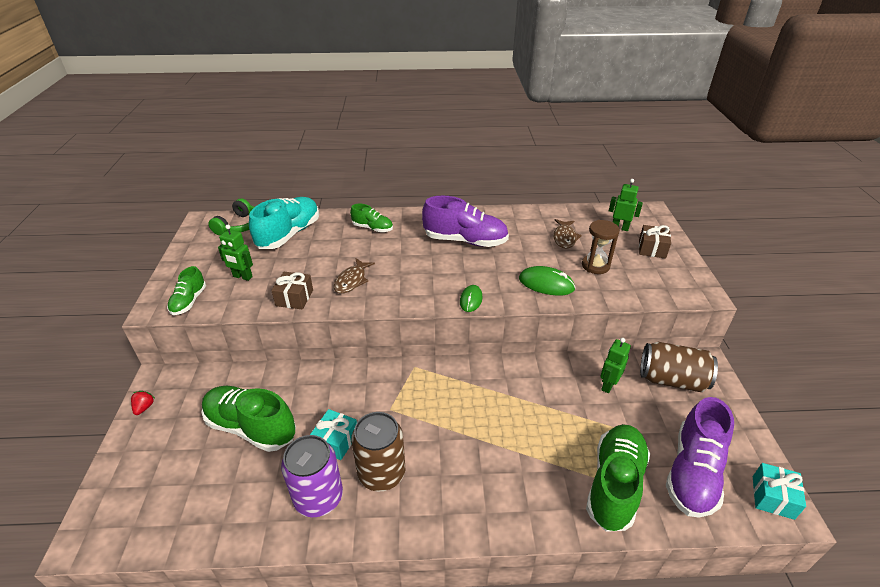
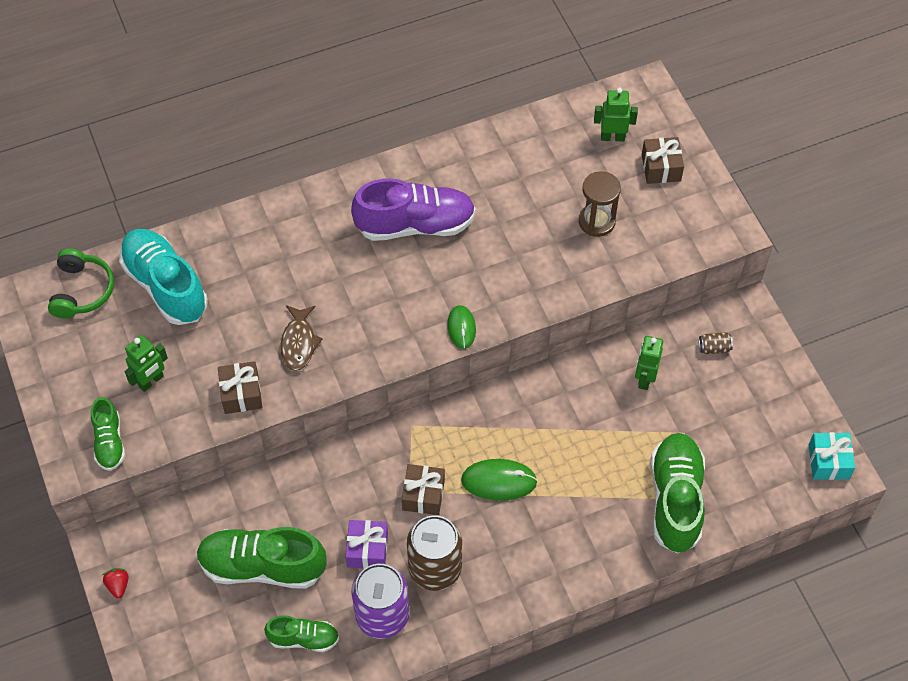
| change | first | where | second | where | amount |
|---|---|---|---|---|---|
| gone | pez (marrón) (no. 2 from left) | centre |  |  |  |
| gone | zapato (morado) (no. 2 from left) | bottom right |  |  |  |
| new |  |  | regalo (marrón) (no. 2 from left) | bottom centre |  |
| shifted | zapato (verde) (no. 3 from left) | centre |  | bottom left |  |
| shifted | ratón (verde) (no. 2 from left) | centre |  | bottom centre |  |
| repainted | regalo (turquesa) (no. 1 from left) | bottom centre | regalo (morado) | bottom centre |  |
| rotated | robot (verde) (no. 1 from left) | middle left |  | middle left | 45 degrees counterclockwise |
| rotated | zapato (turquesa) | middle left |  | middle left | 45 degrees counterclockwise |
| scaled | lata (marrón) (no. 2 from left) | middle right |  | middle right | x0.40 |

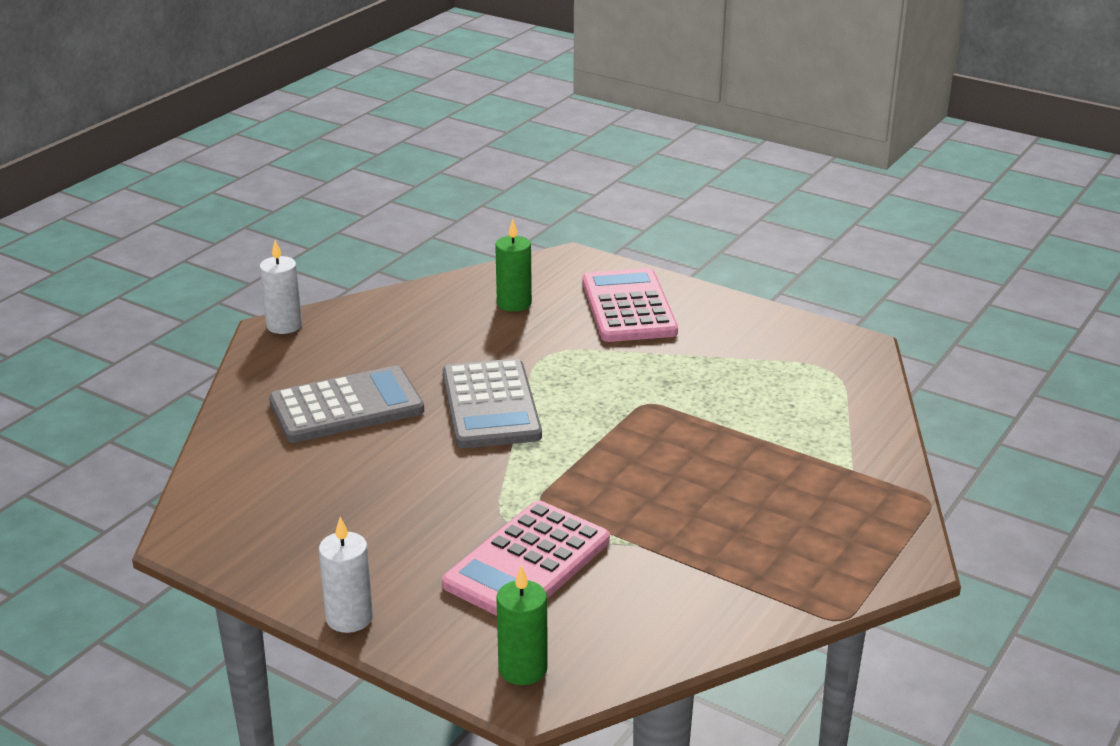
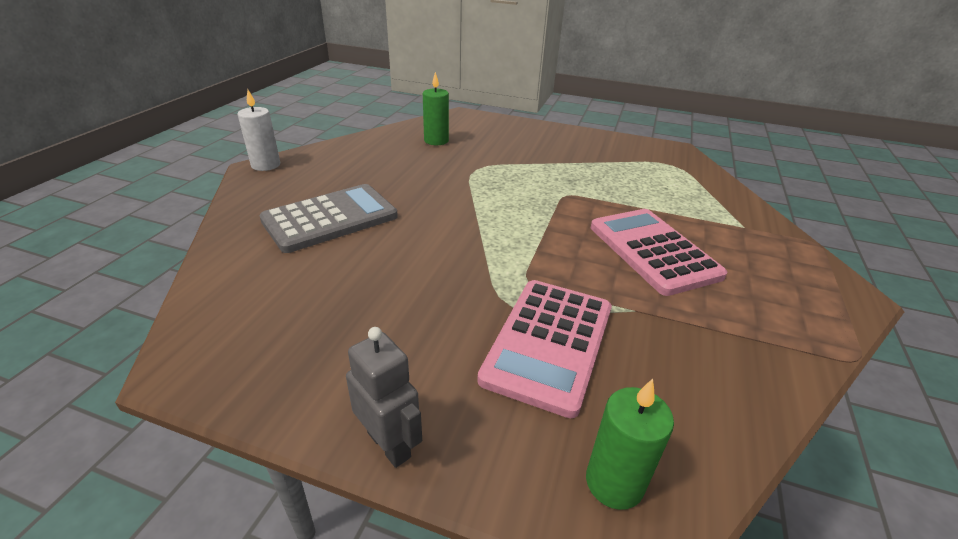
| change | first | where | second | where | amount |
|---|---|---|---|---|---|
| gone | calculadora (gris) (no. 2 from left) | centre |  |  |  |
| shifted | calculadora (rosa) (no. 2 from left) | centre |  | middle right |  |
| swapped | vela (blanco) (no. 2 from left) | bottom left | robot (gris) | bottom centre |  |

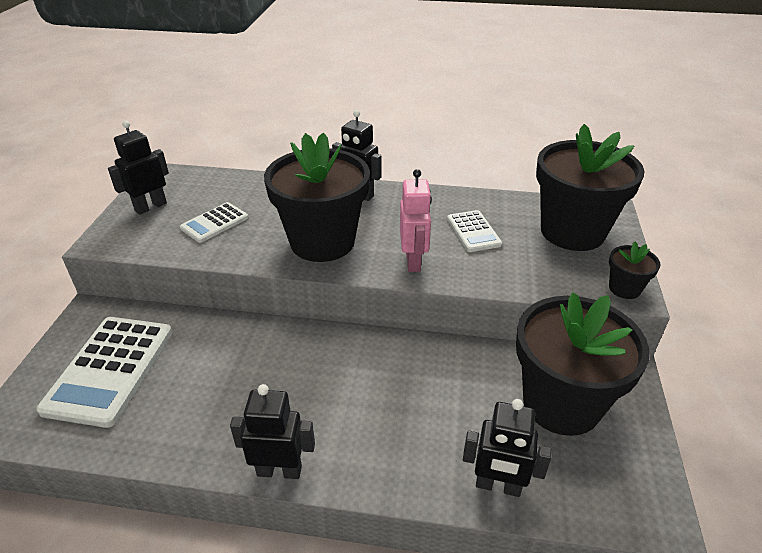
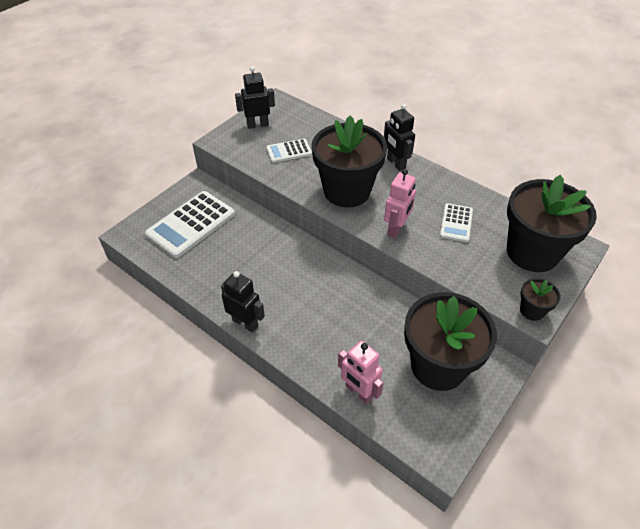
| change | first | where | second | where | amount |
|---|---|---|---|---|---|
| repainted | robot (negro) (no. 4 from left) | bottom centre | robot (rosa) (no. 1 from left) | bottom centre |  |

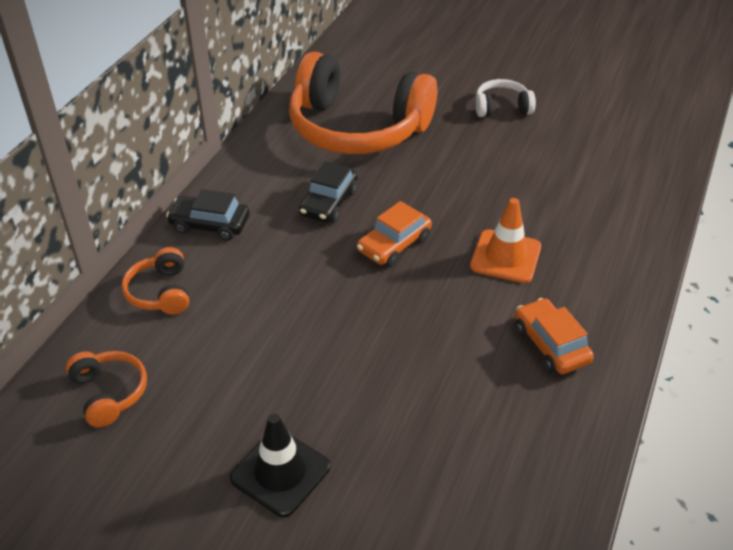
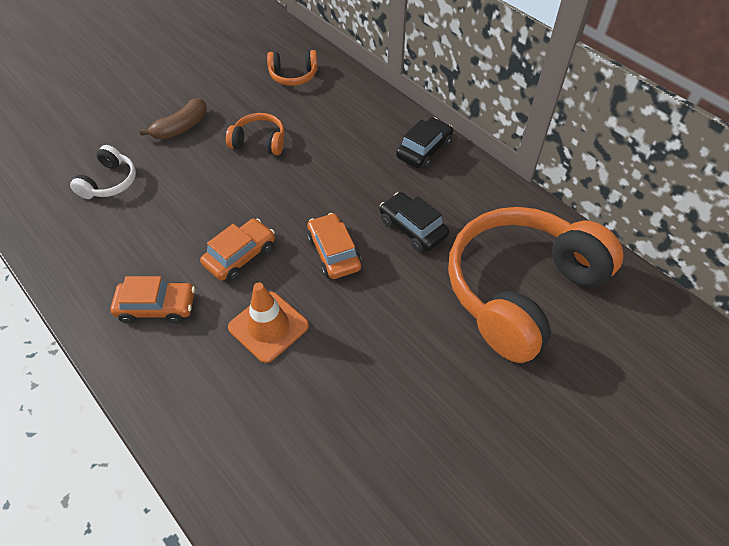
| change | first | where | second | where | amount |
|---|---|---|---|---|---|
| new |  |  | coche (naranja) (no. 2 from left) | middle left |  |
| shifted | auriculares (naranja) (no. 2 from left in the first image) | middle left | auriculares (naranja) (no. 1 from left) | top centre |  |
| shifted | auriculares (blanco) | top right |  | top left |  |
| swapped | cono de tráfico (negro) | bottom centre | plátano (marrón) | top left |  |

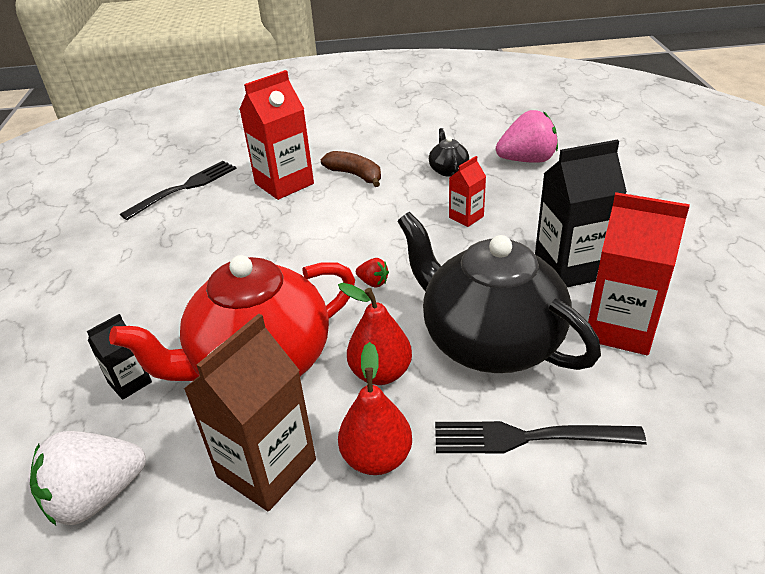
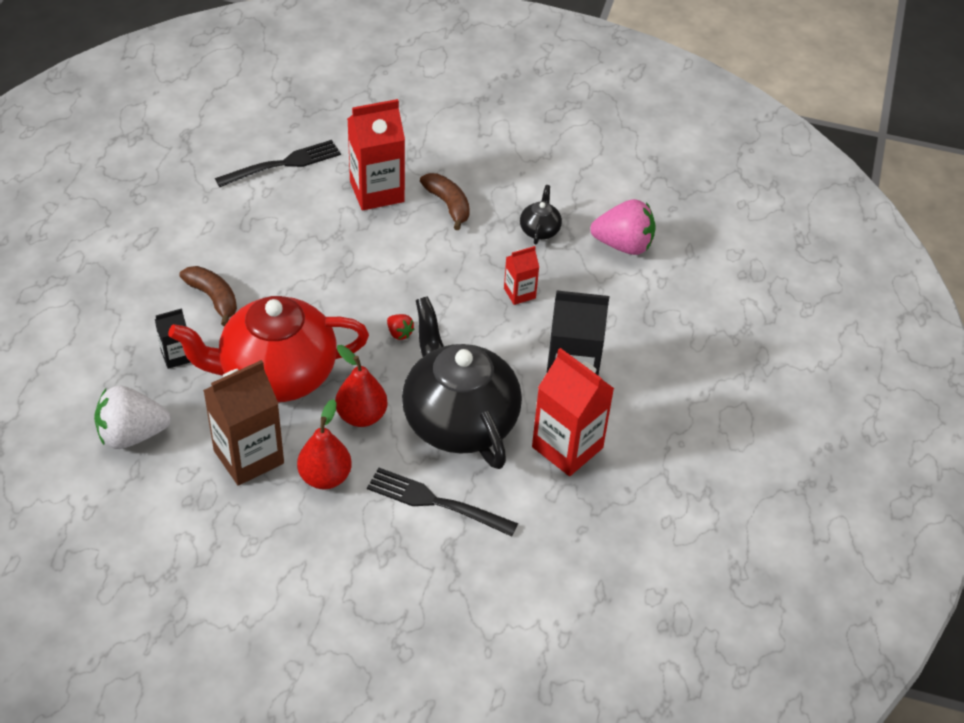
| change | first | where | second | where | amount |
|---|---|---|---|---|---|
| new |  |  | plátano (marrón) (no. 1 from left) | middle left |  |

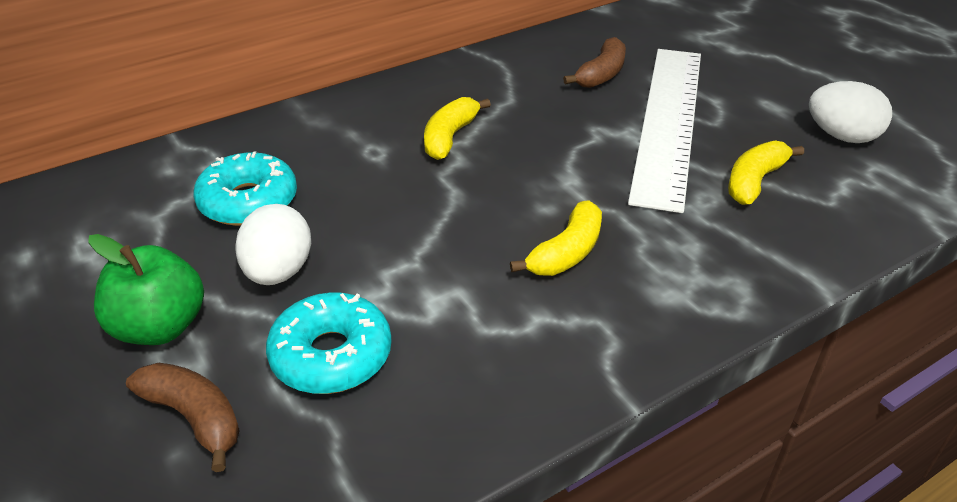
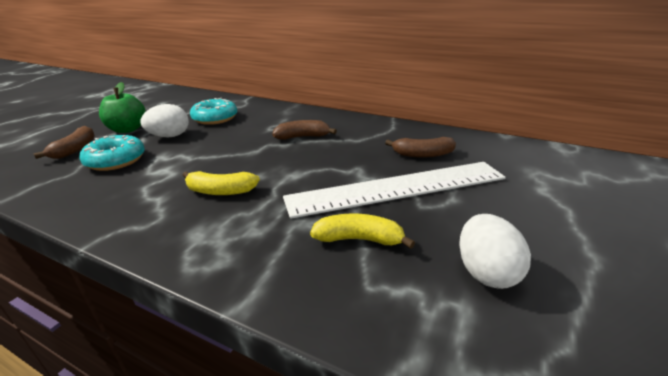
| change | first | where | second | where | amount |
|---|---|---|---|---|---|
| repainted | plátano (amarillo) (no. 1 from left) | top centre | plátano (marrón) (no. 2 from left) | centre |  |

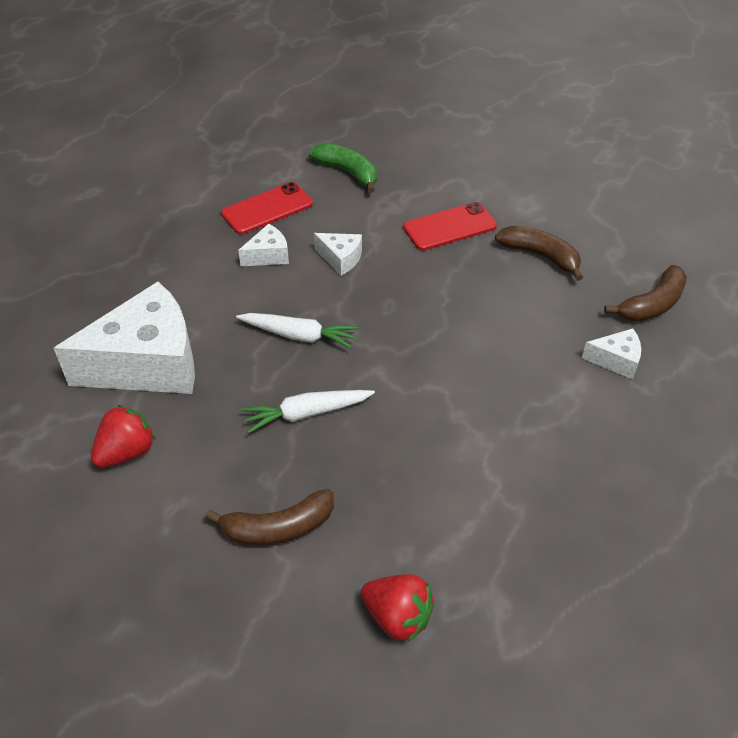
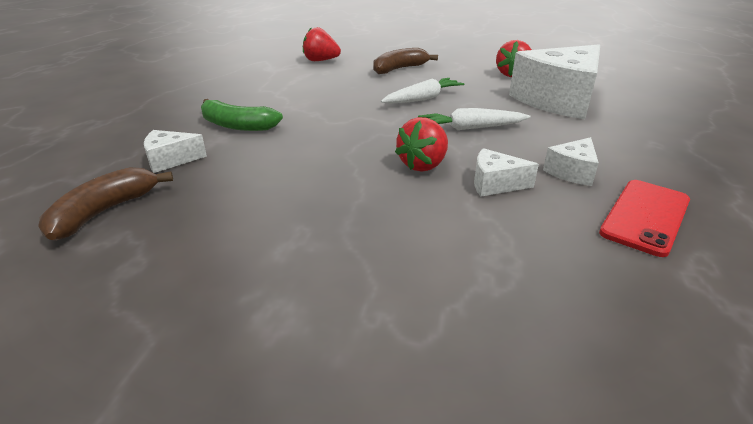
| change | first | where | second | where | amount |
|---|---|---|---|---|---|
| gone | móvil (rojo) (no. 2 from left) | top centre |  |  |  |
| gone | plátano (marrón) (no. 2 from left) | middle right |  |  |  |
| new |  |  | fresa (rojo) (no. 2 from left) | centre |  |
| shifted | plátano (verde) | top centre |  | top left |  |

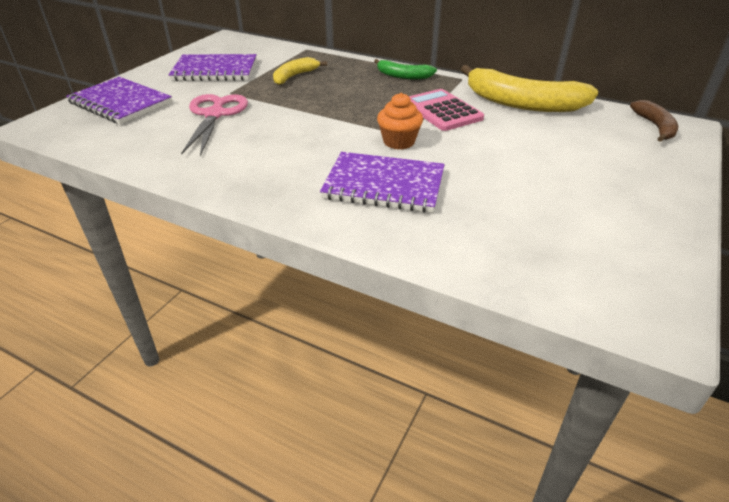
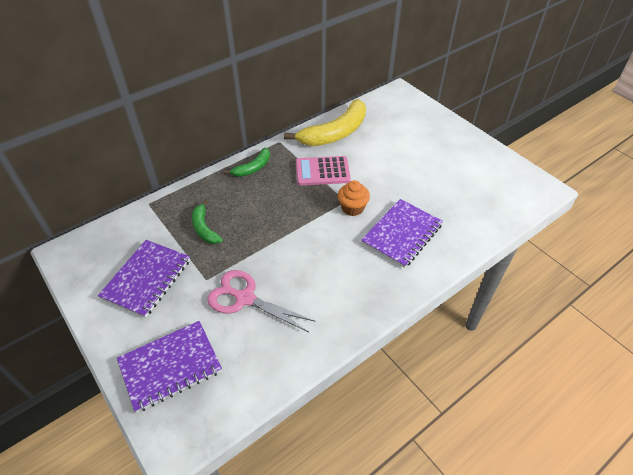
| change | first | where | second | where | amount |
|---|---|---|---|---|---|
| gone | plátano (marrón) | top right |  |  |  |
| repainted | plátano (amarillo) (no. 1 from left) | top centre | plátano (verde) (no. 1 from left) | middle left |  |

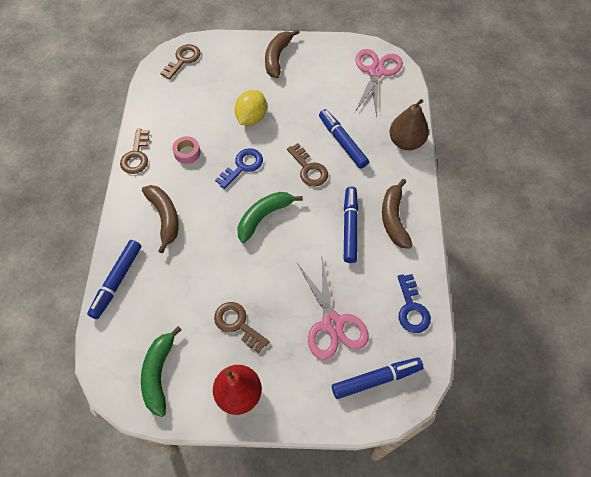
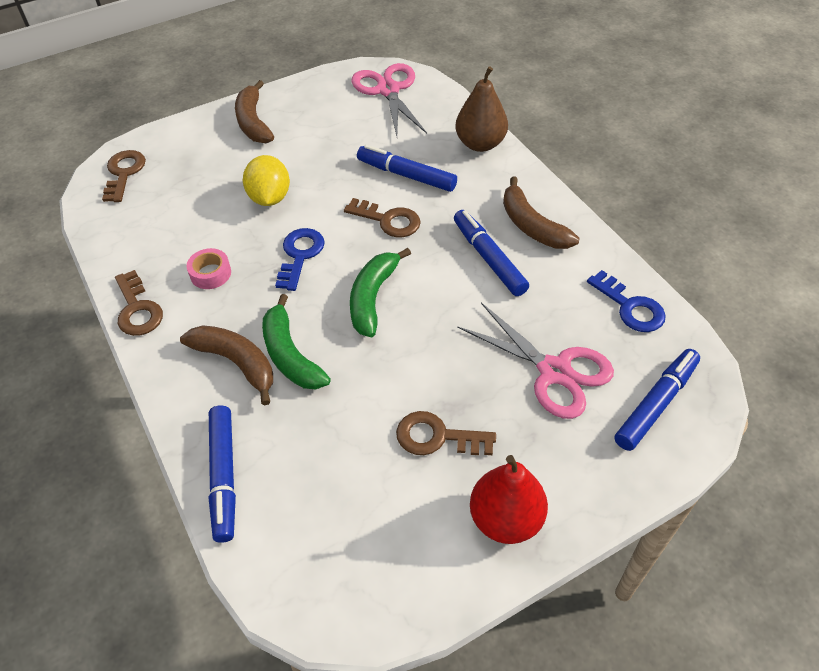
| change | first | where | second | where | amount |
|---|---|---|---|---|---|
| shifted | plátano (verde) (no. 1 from left) | bottom left |  | centre |  |

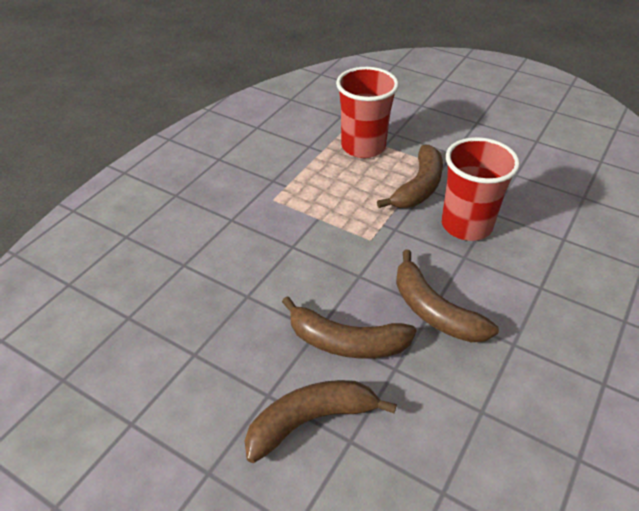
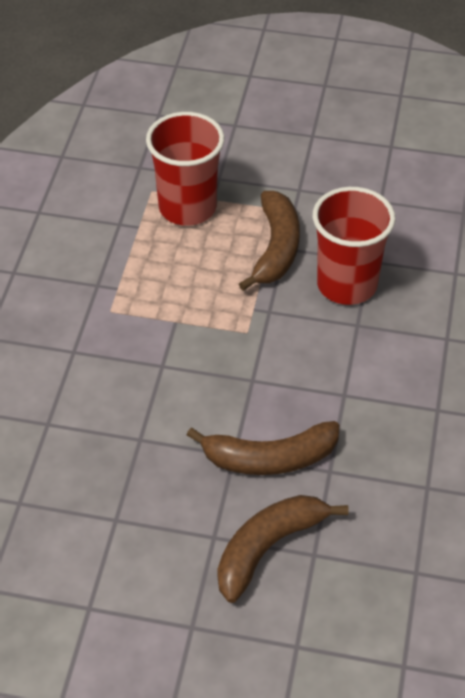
| change | first | where | second | where | amount |
|---|---|---|---|---|---|
| gone | plátano (marrón) (no. 4 from left) | middle right |  |  |  |

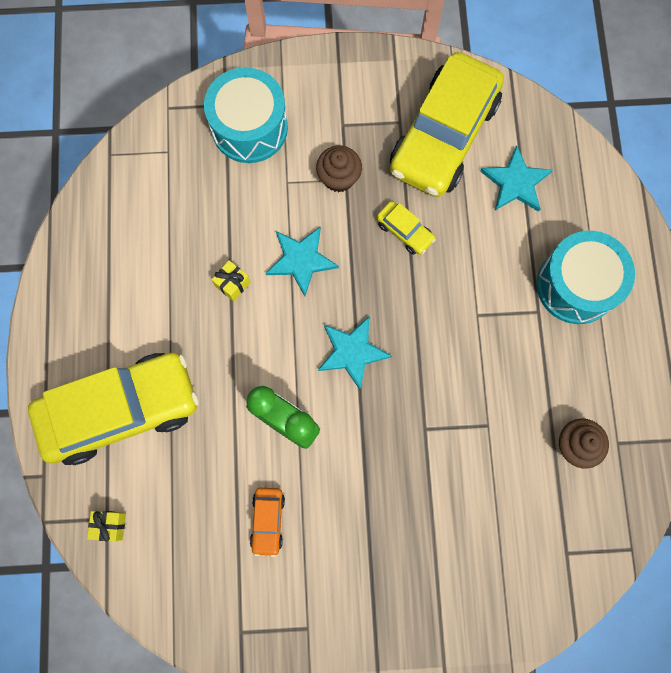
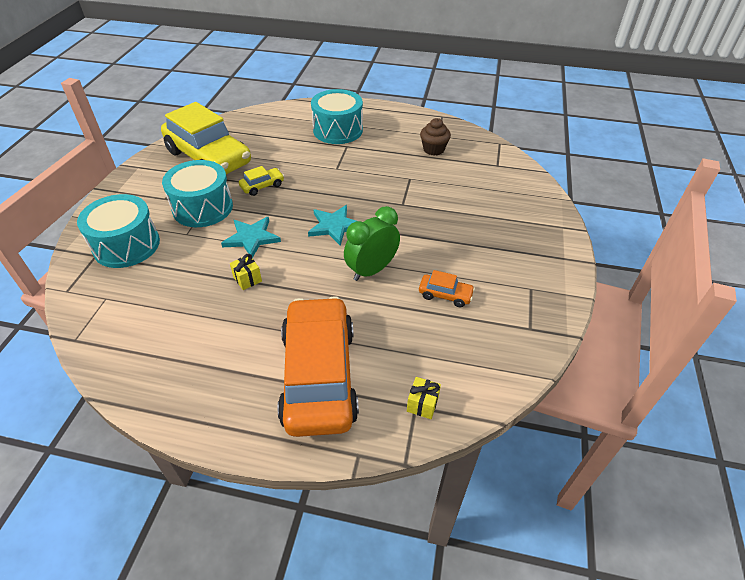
| change | first | where | second | where | amount |
|---|---|---|---|---|---|
| gone | estrella (turquesa) (no. 3 from left) | top right |  |  |  |
| swapped | magdalena (marrón) (no. 1 from left) | top centre | tambor (turquesa) (no. 2 from left) | top left |  |
| repainted | coche (amarillo) (no. 1 from left) | middle left | coche (naranja) (no. 1 from left) | centre |  |

